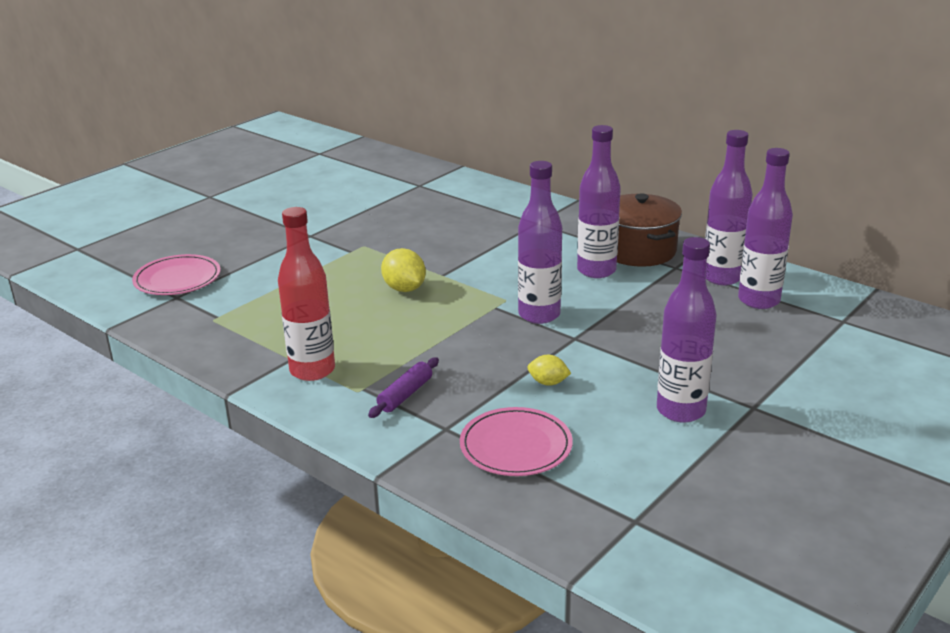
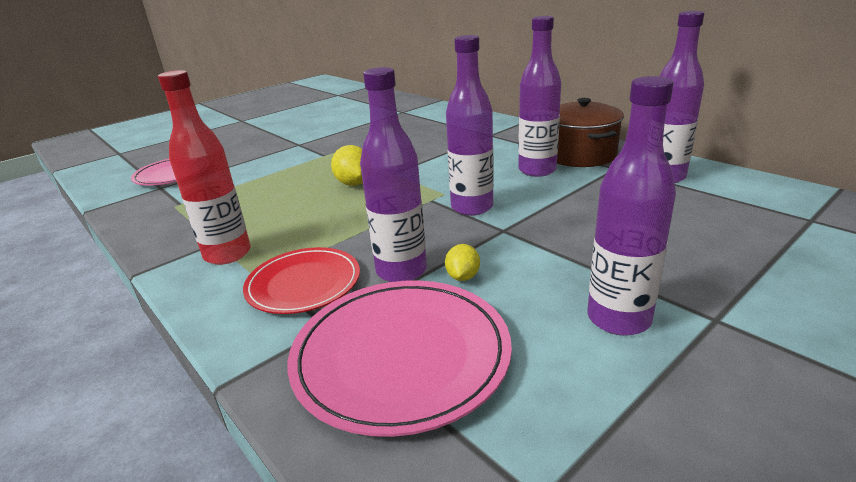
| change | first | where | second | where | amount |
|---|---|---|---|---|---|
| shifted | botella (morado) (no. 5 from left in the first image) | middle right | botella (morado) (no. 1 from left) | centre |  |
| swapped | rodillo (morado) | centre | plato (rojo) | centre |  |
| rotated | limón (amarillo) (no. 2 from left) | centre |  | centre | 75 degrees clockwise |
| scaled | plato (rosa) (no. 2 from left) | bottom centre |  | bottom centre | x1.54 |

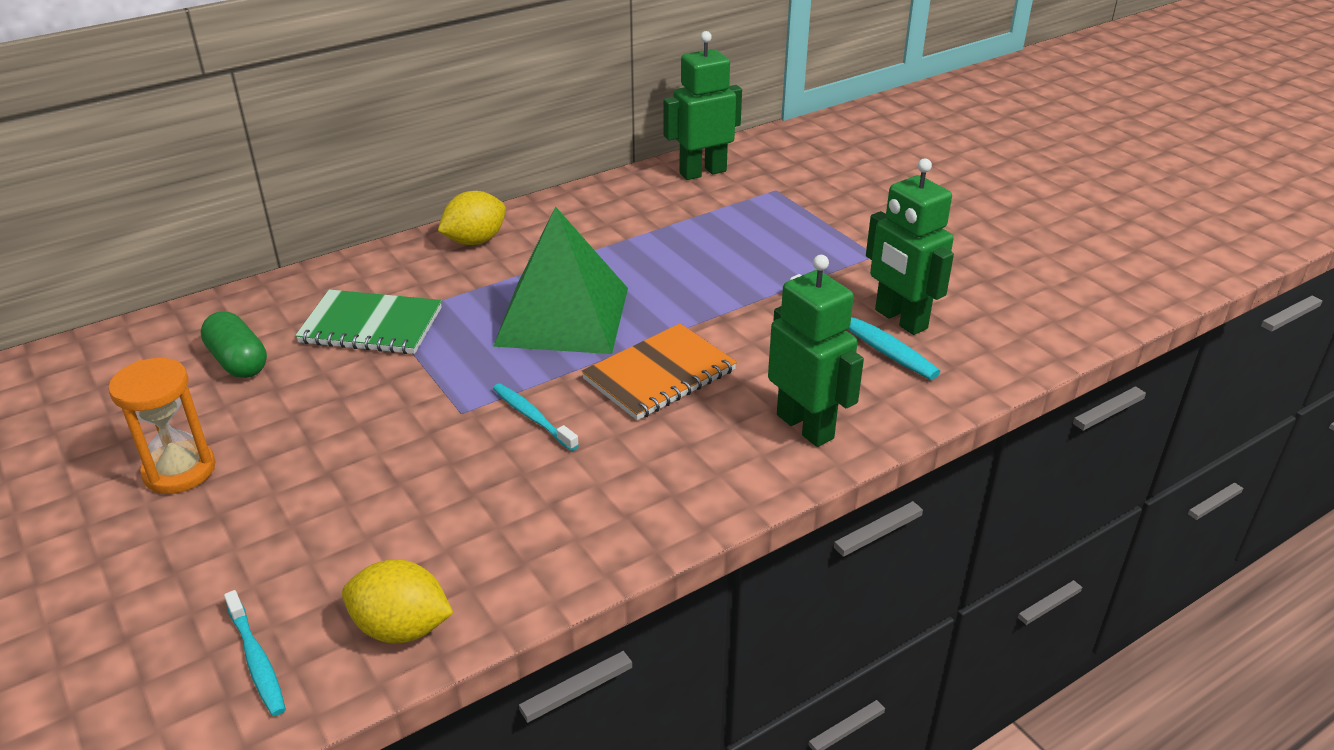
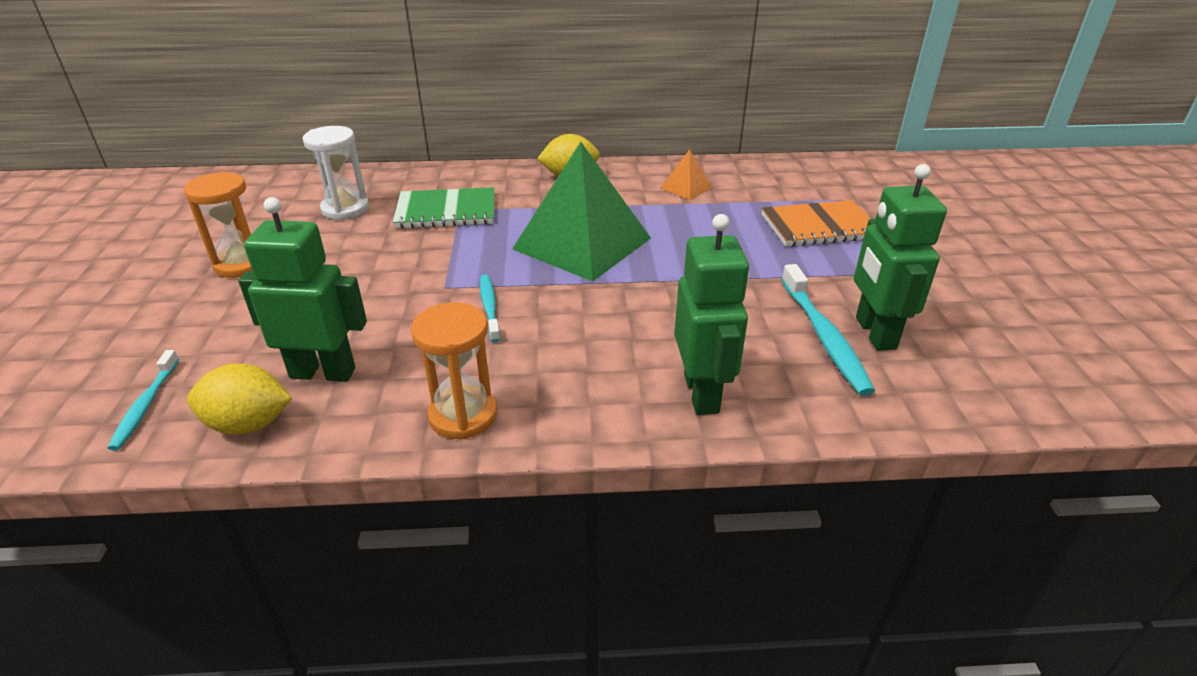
| change | first | where | second | where | amount |
|---|---|---|---|---|---|
| new |  |  | reloj de arena (naranja) (no. 2 from left) | centre |  |
| new |  |  | pirámide (naranja) | top centre |  |
| shifted | cuaderno (naranja) | centre |  | top right |  |
| shifted | robot (verde) (no. 1 from left) | top centre |  | middle left |  |
| swapped | cápsula (verde) | middle left | reloj de arena (blanco) | top left |  |
| rotated | cuaderno (verde) | middle left |  | top centre | 45 degrees counterclockwise |
| rotated | limón (amarillo) (no. 1 from left) | bottom left |  | middle left | 45 degrees counterclockwise |

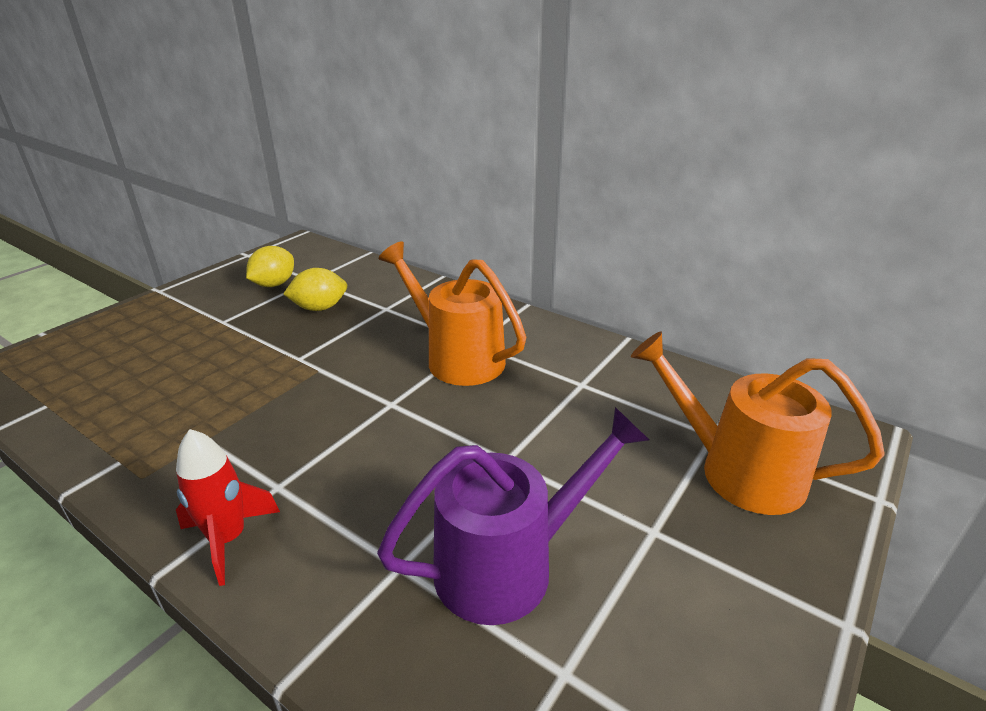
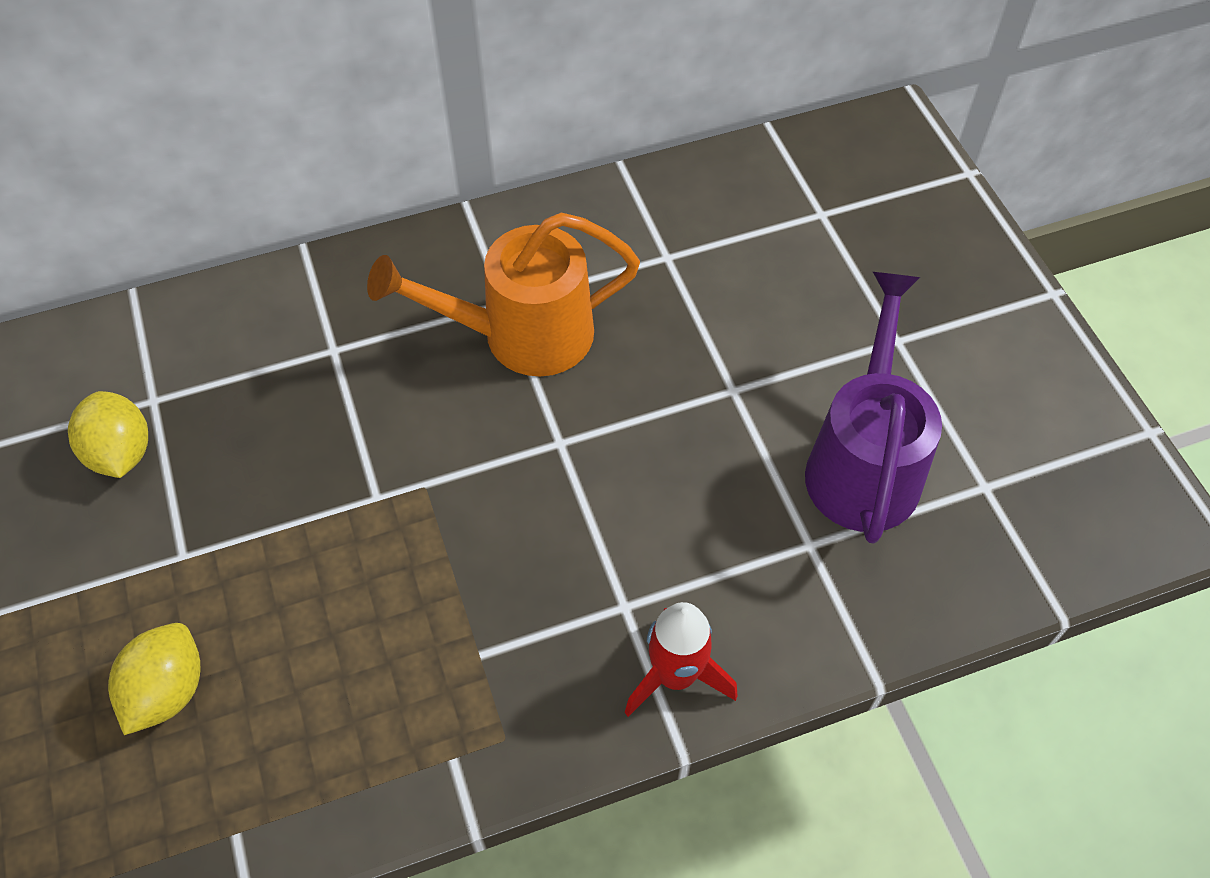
| change | first | where | second | where | amount |
|---|---|---|---|---|---|
| gone | regadera (naranja) (no. 2 from left) | middle right |  |  |  |
| shifted | limón (amarillo) (no. 2 from left) | middle left |  | bottom left |  |

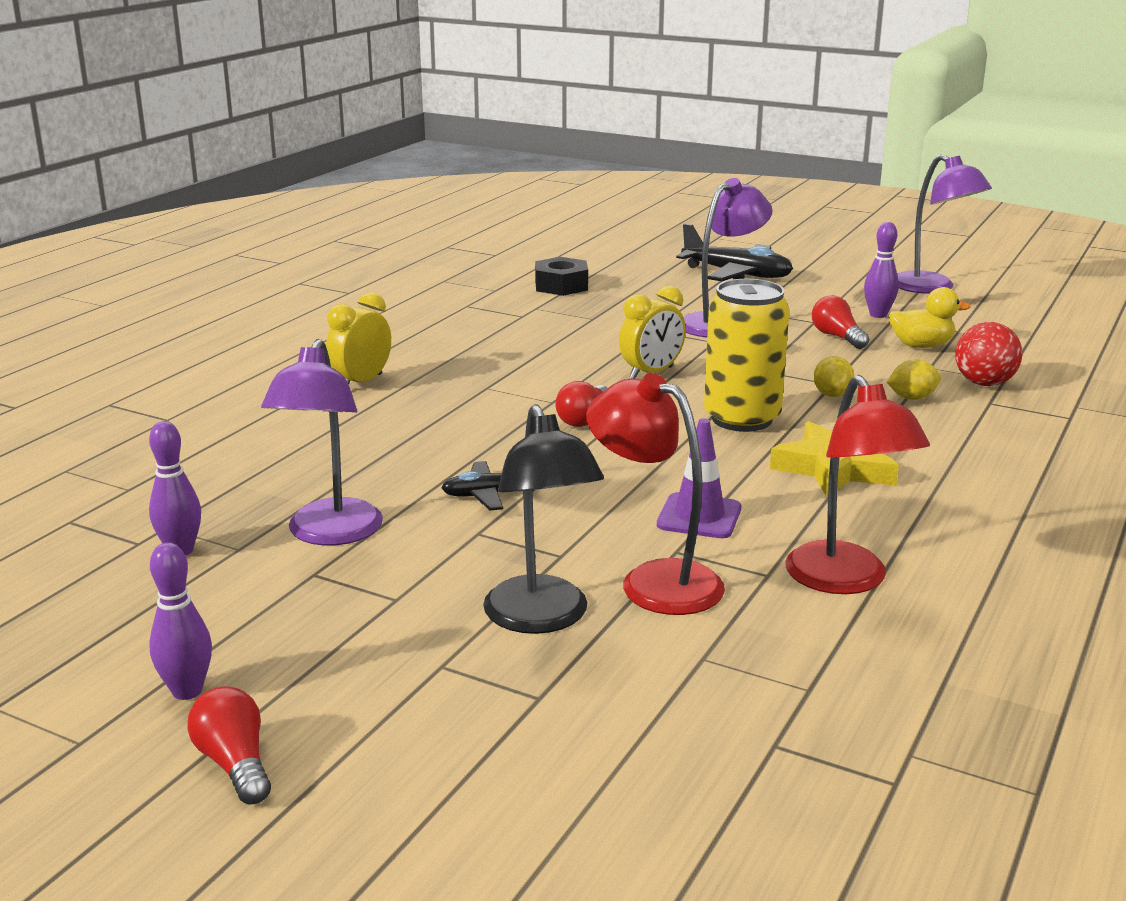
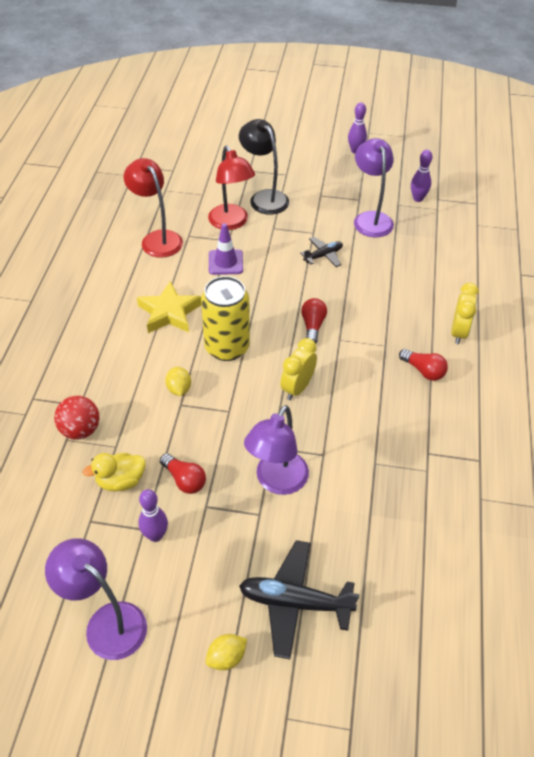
| change | first | where | second | where | amount |
|---|---|---|---|---|---|
| gone | tuerca (negro) | top centre |  |  |  |
| shifted | bombilla (rojo) (no. 1 from left in the first image) | bottom left | bombilla (rojo) (no. 3 from left) | middle right |  |
| shifted | limón (amarillo) (no. 2 from left) | middle right |  | bottom centre |  |
| rotated | lámpara (rojo) (no. 1 from left in the first image) | centre | lámpara (rojo) (no. 2 from left) | top centre | 45 degrees clockwise |

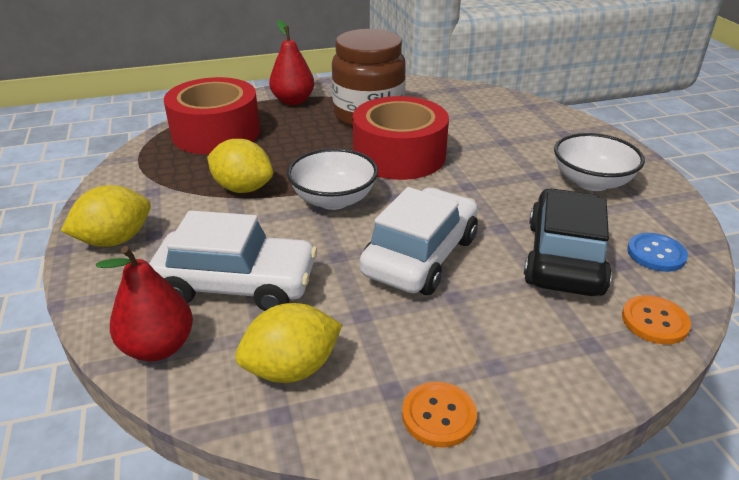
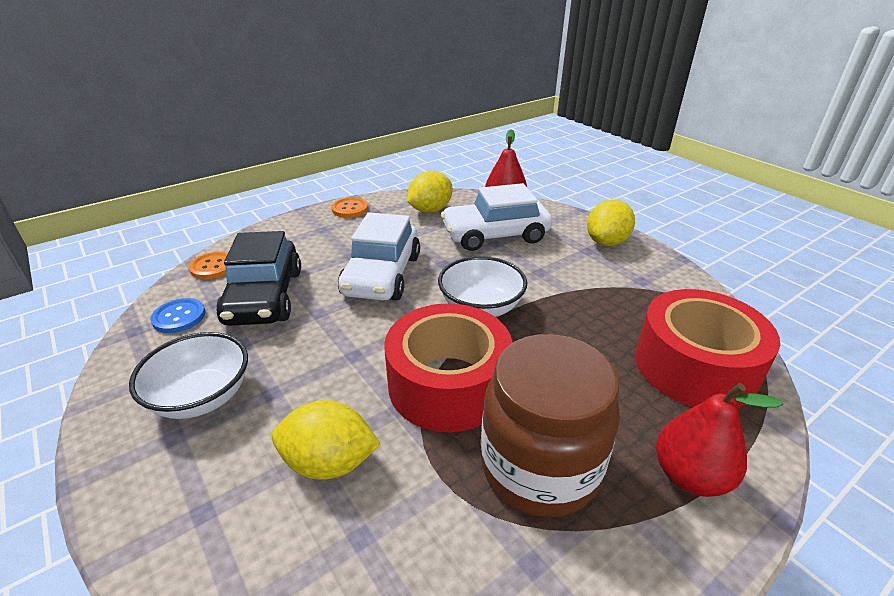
| change | first | where | second | where | amount |
|---|---|---|---|---|---|
| shifted | limón (amarillo) (no. 2 from left in the first image) | middle left | limón (amarillo) (no. 1 from left) | bottom centre |  |

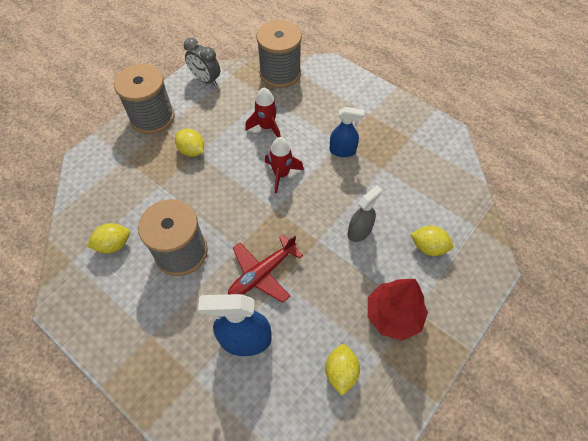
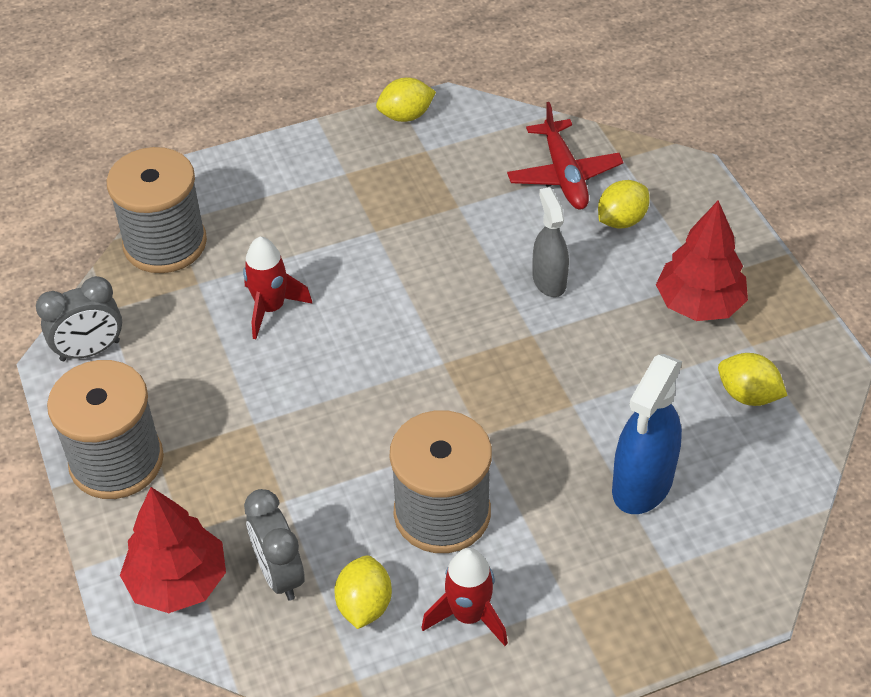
| change | first | where | second | where | amount |
|---|---|---|---|---|---|
| gone | pulverizador (azul) (no. 2 from left) | top centre |  |  |  |
| new |  |  | árbol (rojo) (no. 1 from left) | bottom left |  |
| new |  |  | despertador (gris) (no. 2 from left) | bottom left |  |
| shifted | limón (amarillo) (no. 2 from left) | top left |  | top centre |  |
| shifted | avión (rojo) | centre |  | top centre |  |
| shifted | cohete (rojo) (no. 2 from left) | centre |  | bottom centre |  |

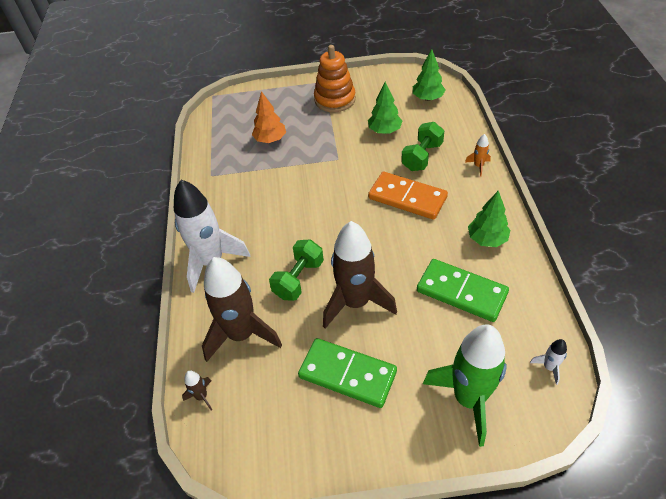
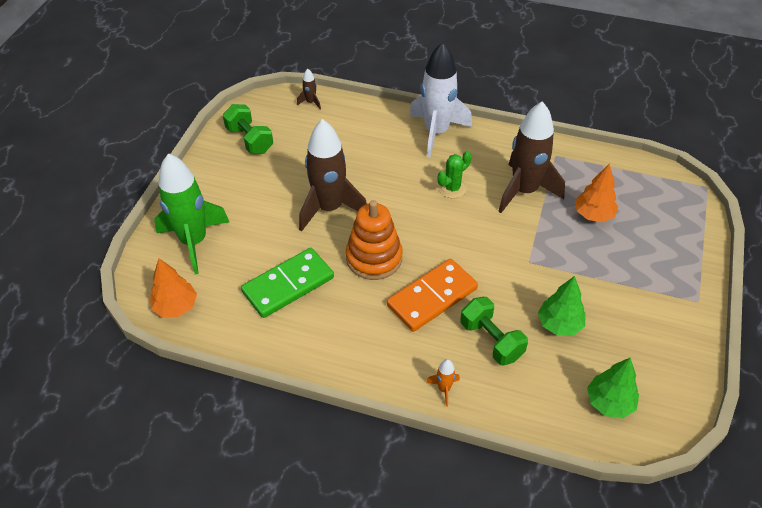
| change | first | where | second | where | amount |
|---|---|---|---|---|---|
| gone | ficha de dominó (verde) (no. 1 from left) | bottom centre |  |  |  |
| gone | árbol (verde) (no. 3 from left) | middle right |  |  |  |
| new |  |  | cactus (verde) | centre |  |
| shifted | cohete (marrón) (no. 2 from left in the first image) | centre | cohete (marrón) (no. 3 from left) | top right |  |
| shifted | mancuerna (verde) (no. 1 from left) | centre |  | top left |  |
| shifted | juguete apilable (naranja) | top centre |  | centre |  |
| swapped | cohete (blanco) (no. 2 from left) | bottom right | árbol (naranja) (no. 1 from left) | middle left |  |

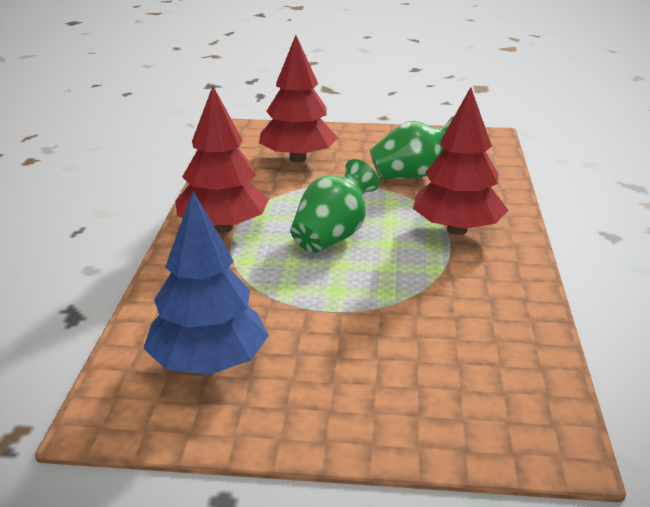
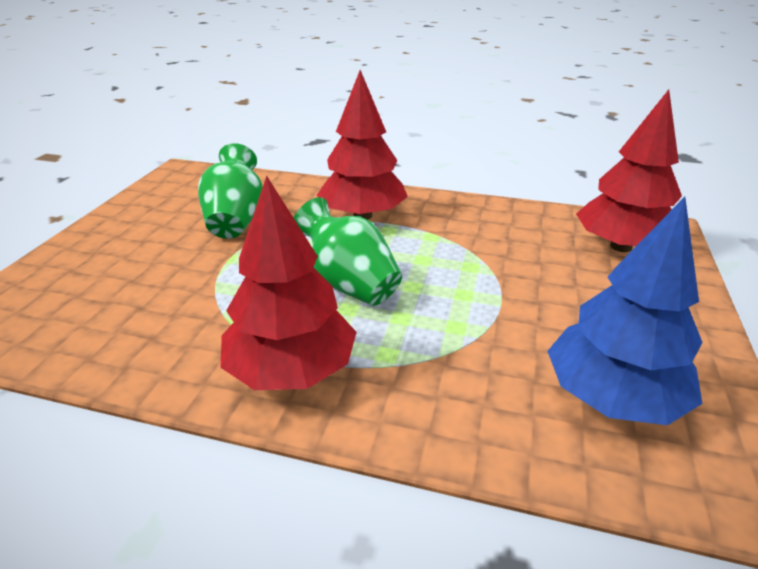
| change | first | where | second | where | amount |
|---|---|---|---|---|---|
| shifted | árbol (rojo) (no. 2 from left in the first image) | top centre | árbol (rojo) (no. 3 from left) | top right |  |

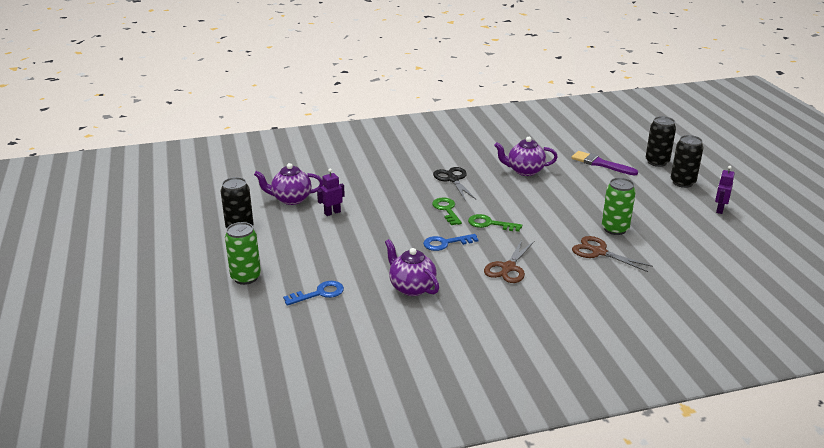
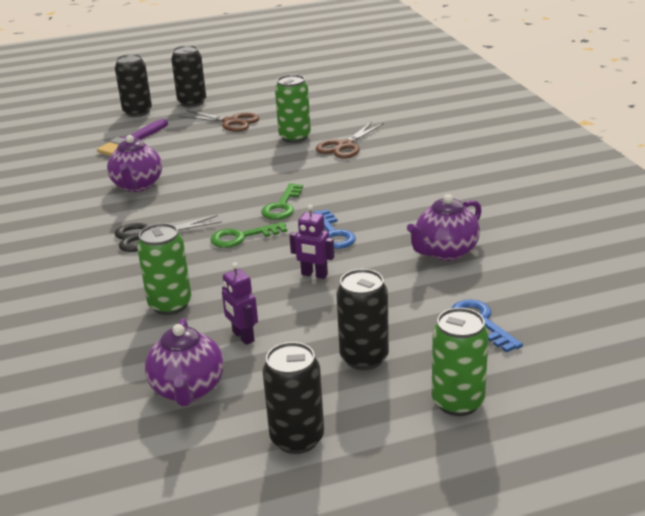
| change | first | where | second | where | amount |
|---|---|---|---|---|---|
| new |  |  | lata (verde) (no. 1 from left) | middle left |  |
| new |  |  | lata (negro) (no. 4 from left) | centre |  |
| shifted | tijeras (marrón) (no. 1 from left) | centre |  | top centre |  |
| shifted | robot (morado) (no. 2 from left) | middle right |  | centre |  |

